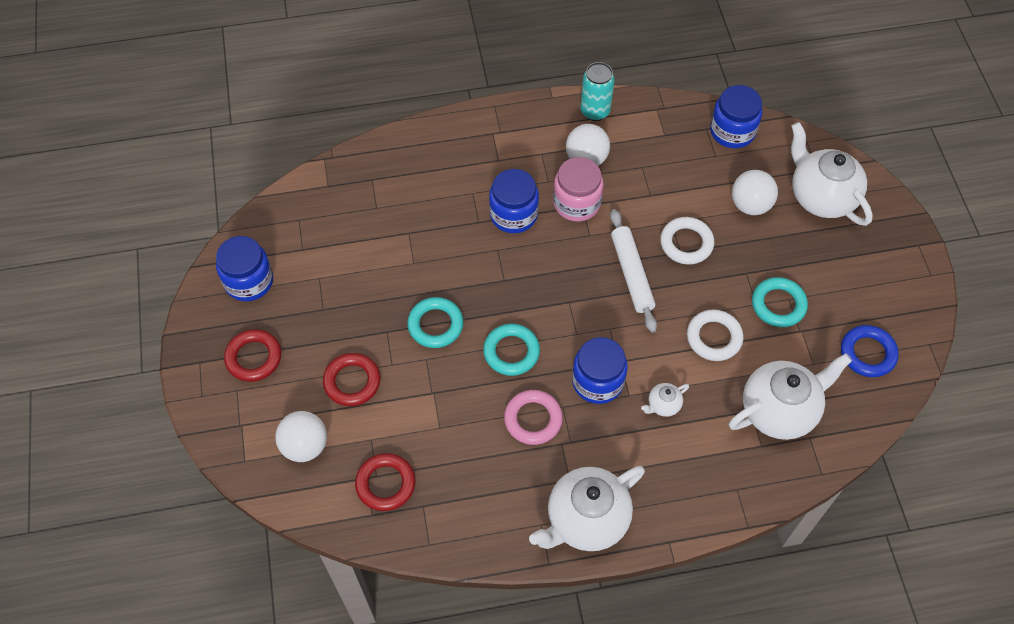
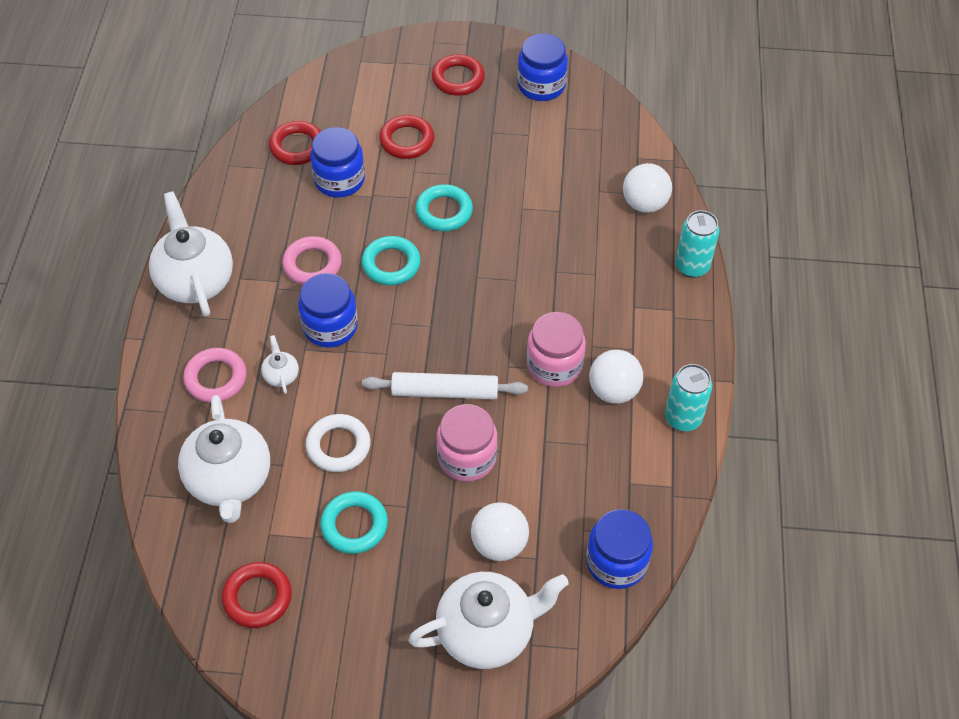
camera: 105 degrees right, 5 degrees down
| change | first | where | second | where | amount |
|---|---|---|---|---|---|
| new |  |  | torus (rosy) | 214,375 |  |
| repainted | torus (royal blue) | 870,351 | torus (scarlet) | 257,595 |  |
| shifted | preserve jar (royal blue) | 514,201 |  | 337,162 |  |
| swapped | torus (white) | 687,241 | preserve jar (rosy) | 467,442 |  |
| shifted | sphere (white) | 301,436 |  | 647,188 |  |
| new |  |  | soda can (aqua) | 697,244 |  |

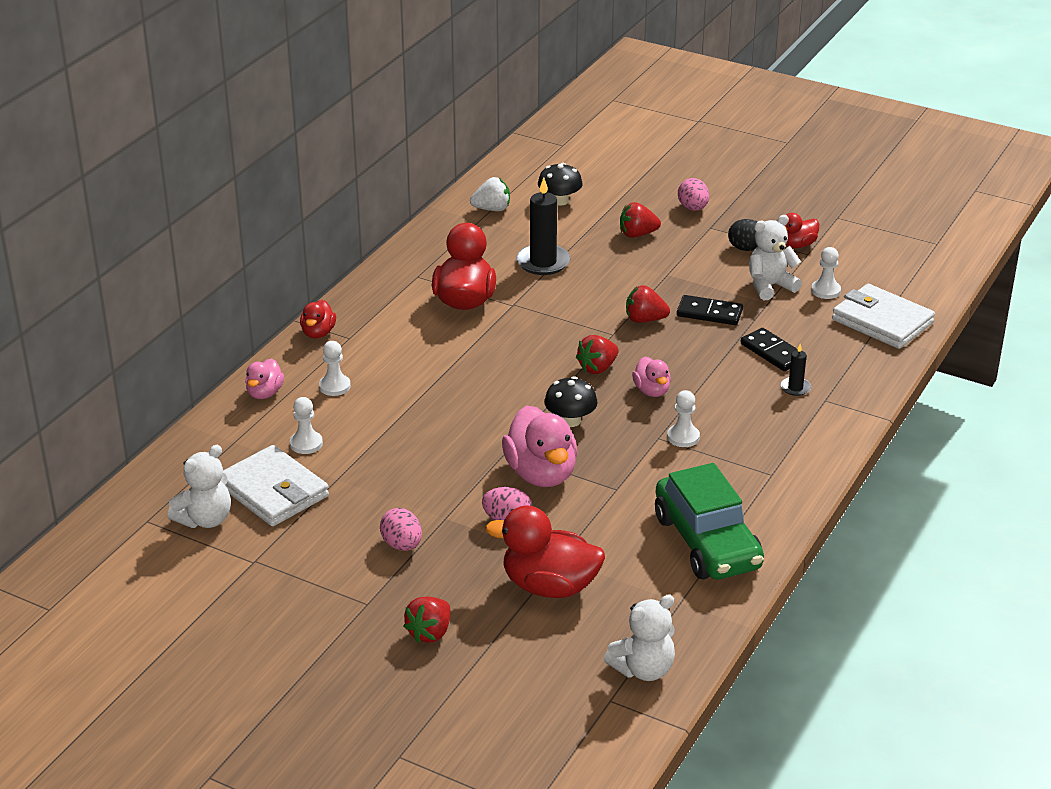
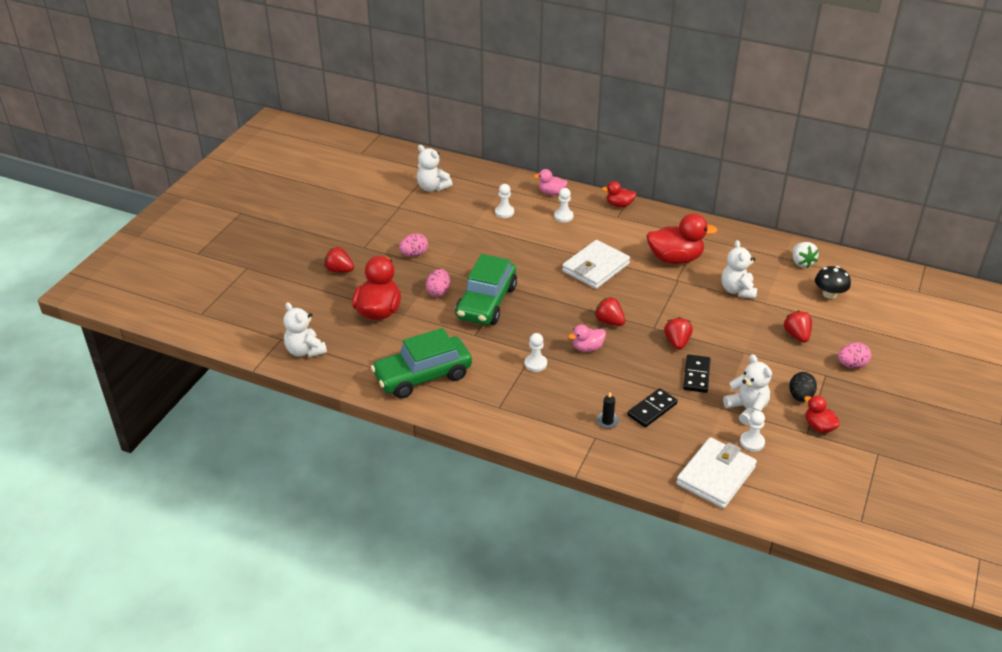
camera: 85 degrees right, 5 degrees up
| change | first | where | second | where | amount |
|---|---|---|---|---|---|
| swapped | toy duck (rosy) | 540,446 | car (leaf-green) | 486,289 |  |
| shifted | wallet (white) | 276,485 |  | 596,264 |  |
| swapped | wax candle (black) | 543,226 | stuffed bear (white) | 739,269 |  |
| gone | fungus (black) | 570,401 |  |  |  |

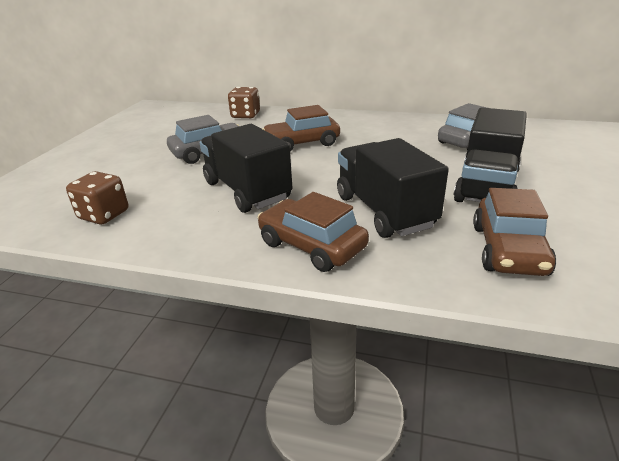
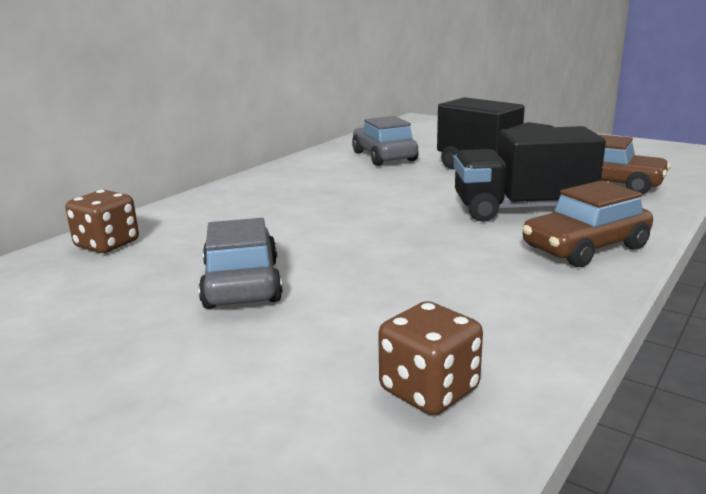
camera: 70 degrees left, 10 degrees down
| change | first | where | second | where | amount |
|---|---|---|---|---|---|
| gone | truck (black) | 246,168 |  |  |  |
| gone | car (russet) | 301,128 |  |  |  |

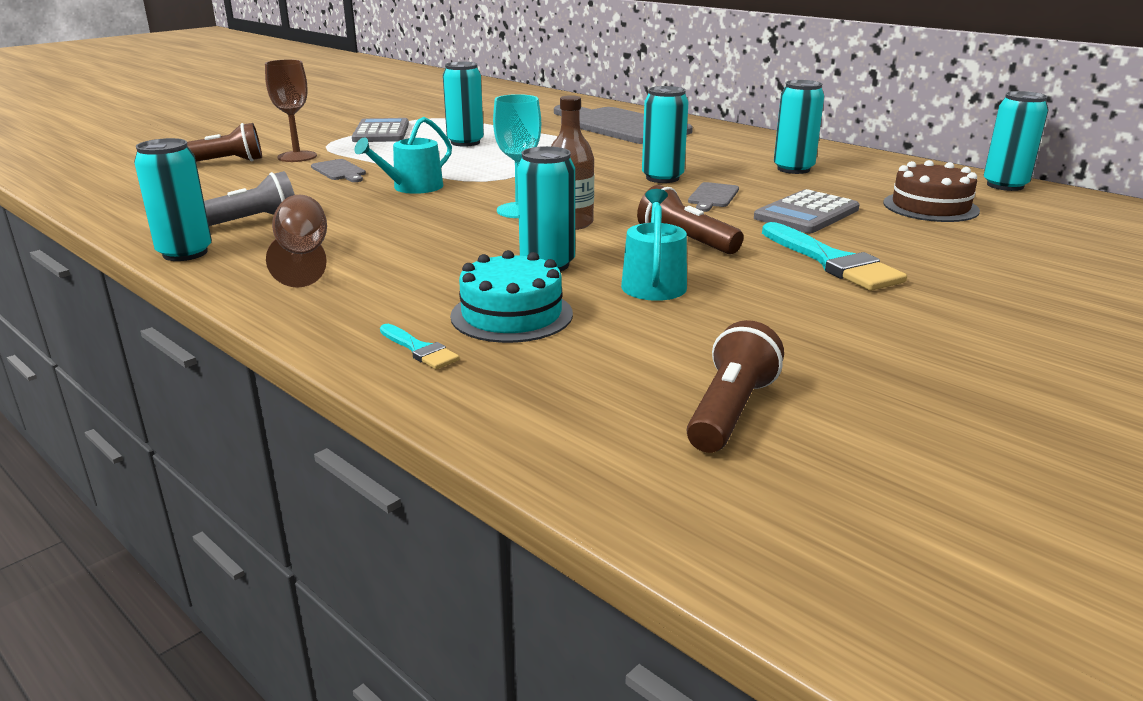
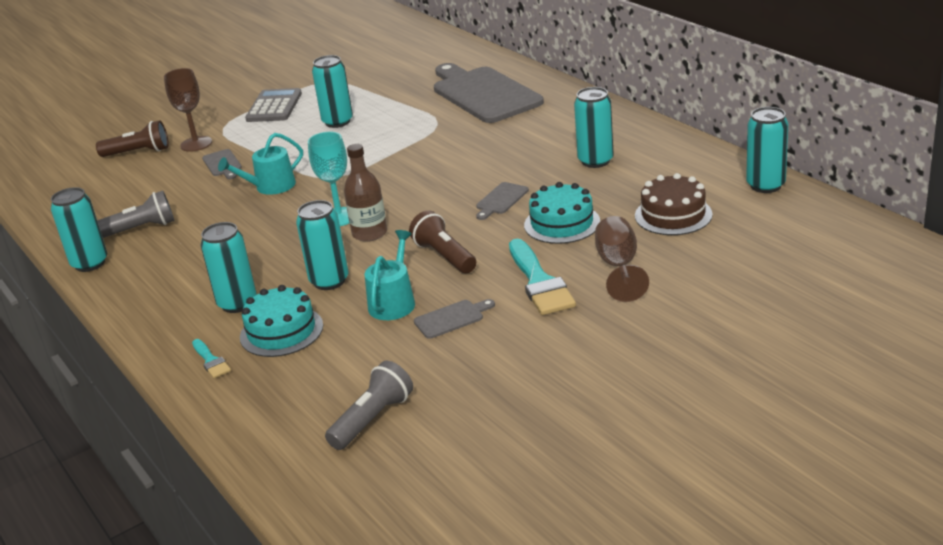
camera: 15 degrees right, 5 degrees up
| change | first | where | second | where | amount |
|---|---|---|---|---|---|
| shifted | soda can (aqua) | 665,134 |  | 228,267 |  |
| repainted | flashlight (russet) | 735,386 | flashlight (grey) | 369,405 |  |
| new |  |  | chopping board (grey) | 454,319 |  |
| swapped | pocket calculator (grey) | 807,211 | cake (aqua) | 562,213 |  |
| shifted | wine glass (russet) | 296,241 |  | 622,259 |  |

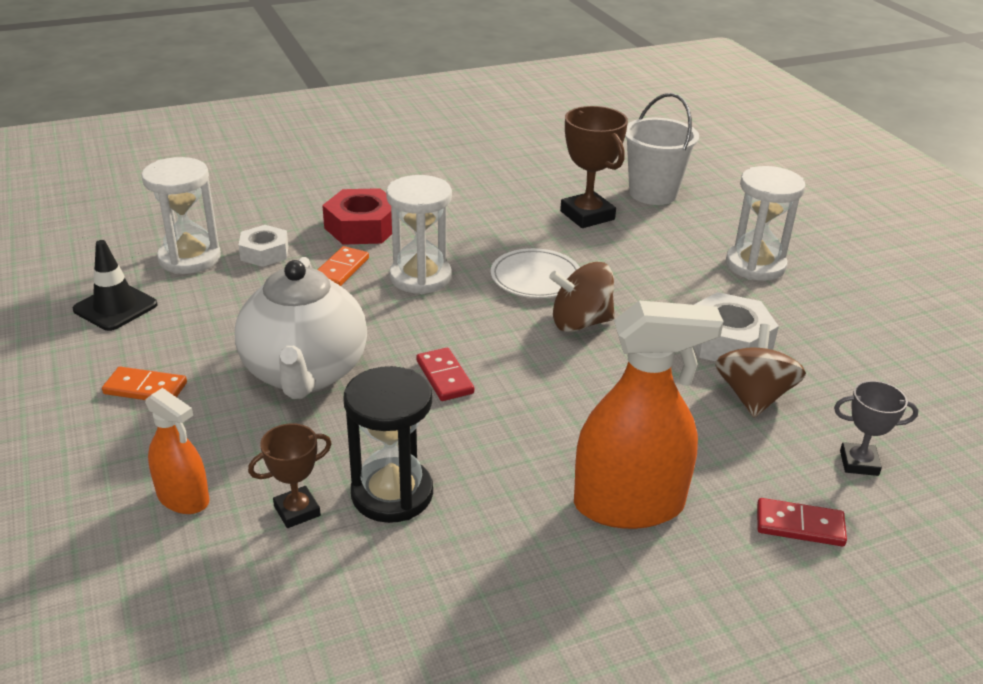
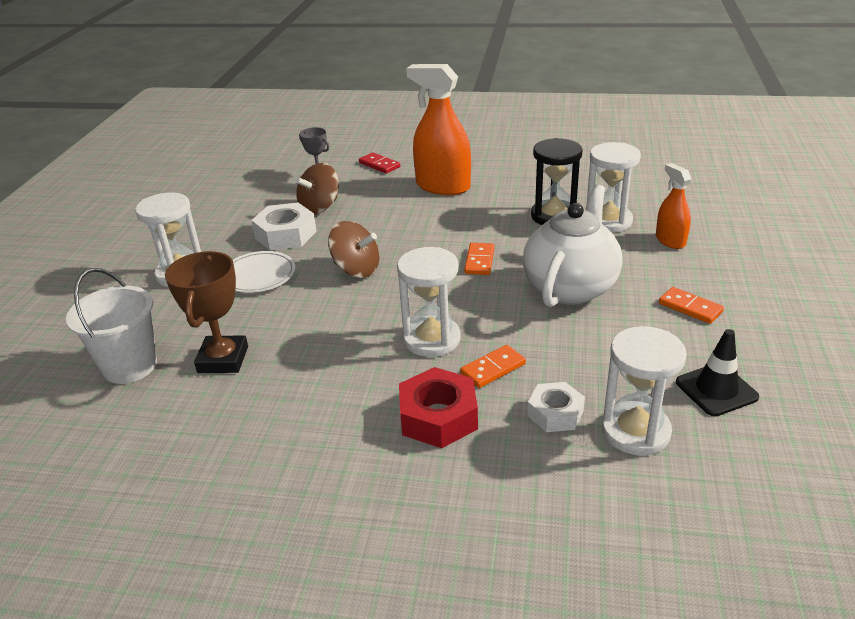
camera: 145 degrees left, 0 degrees up
| change | first | where | second | where | amount |
|---|---|---|---|---|---|
| shifted | flat dish (white) | 535,273 |  | 264,272 |  |
| repainted | domino tile (scarlet) | 445,374 | domino tile (orange-coloured) | 479,259 |  |
| swapped | award cup (russet) | 290,475 | hourglass (white) | 614,187 |  |

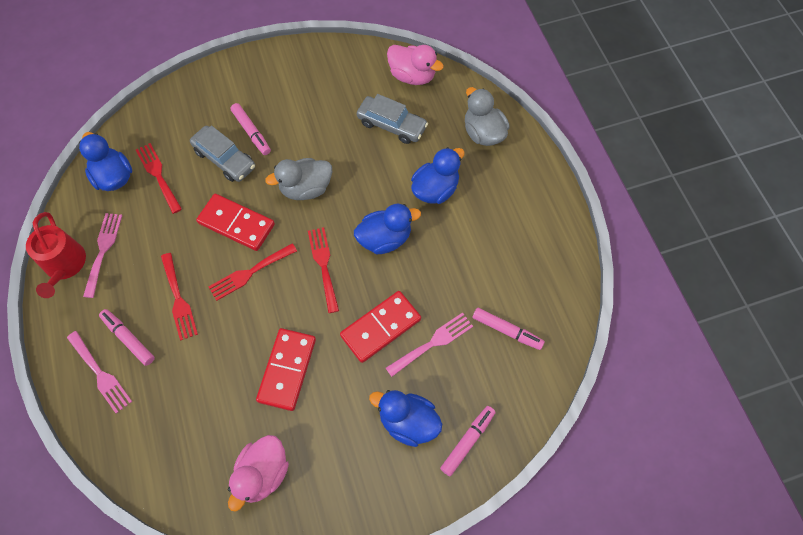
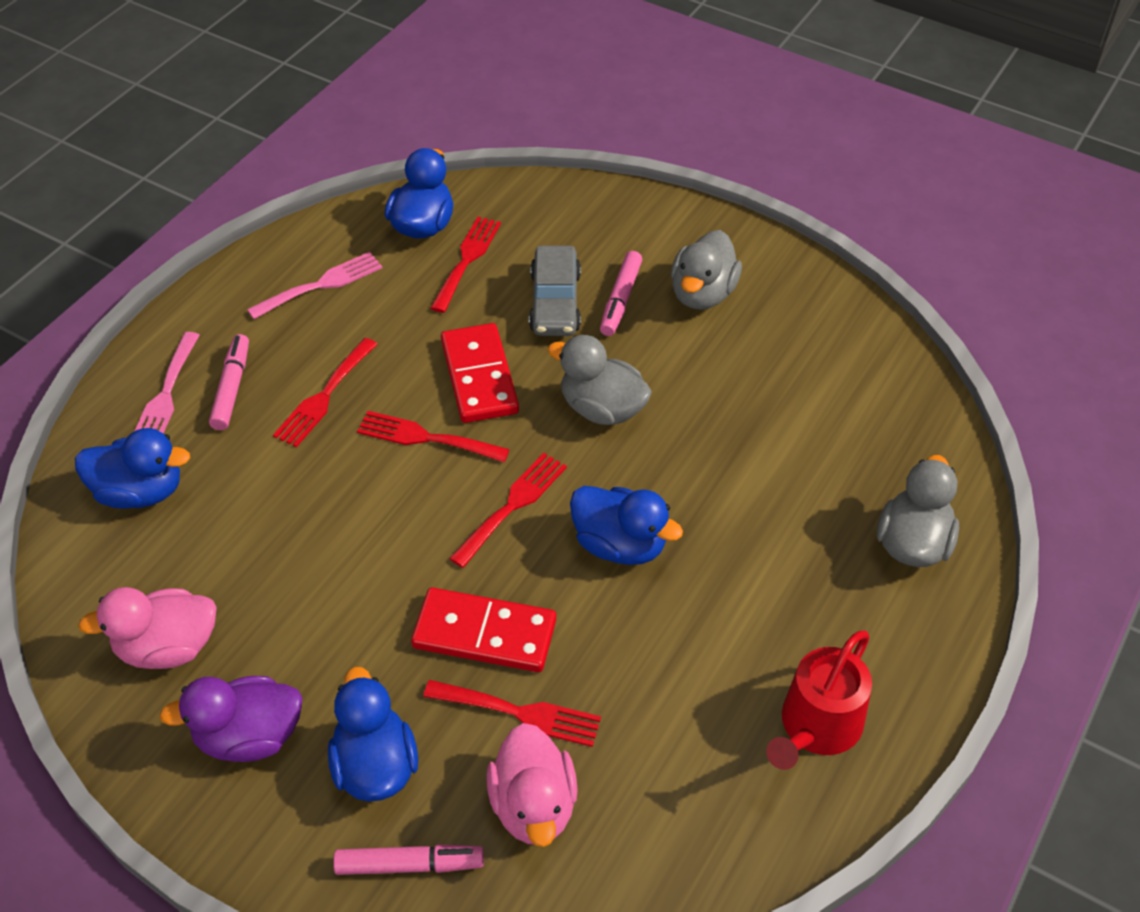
camera: 50 degrees right, 15 degrees down
| change | first | where | second | where | amount |
|---|---|---|---|---|---|
| shifted | toy duck (royal blue) | 438,175 |  | 132,468 |  |
| new |  |  | toy duck (purple) | 231,719 |  |
| repainted | table fork (rosy) | 429,345 | table fork (scarlet) | 512,713 |  |
| shifted | toy duck (rosy) | 415,65 |  | 532,785 |  |
| new |  |  | toy duck (grey) | 706,270 |  |
| shifted | watering pot (scarlet) | 56,255 |  | 819,700 |  |
| gone | domino tile (scarlet) | 286,369 |  |  |  |
| gone | car (grey) | 392,119 |  |  |  |
| gone | marker pen (rosy) | 508,328 |  |  |  |

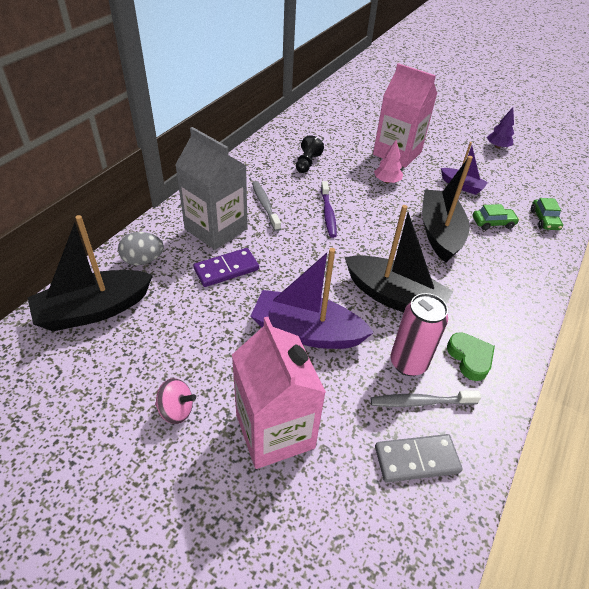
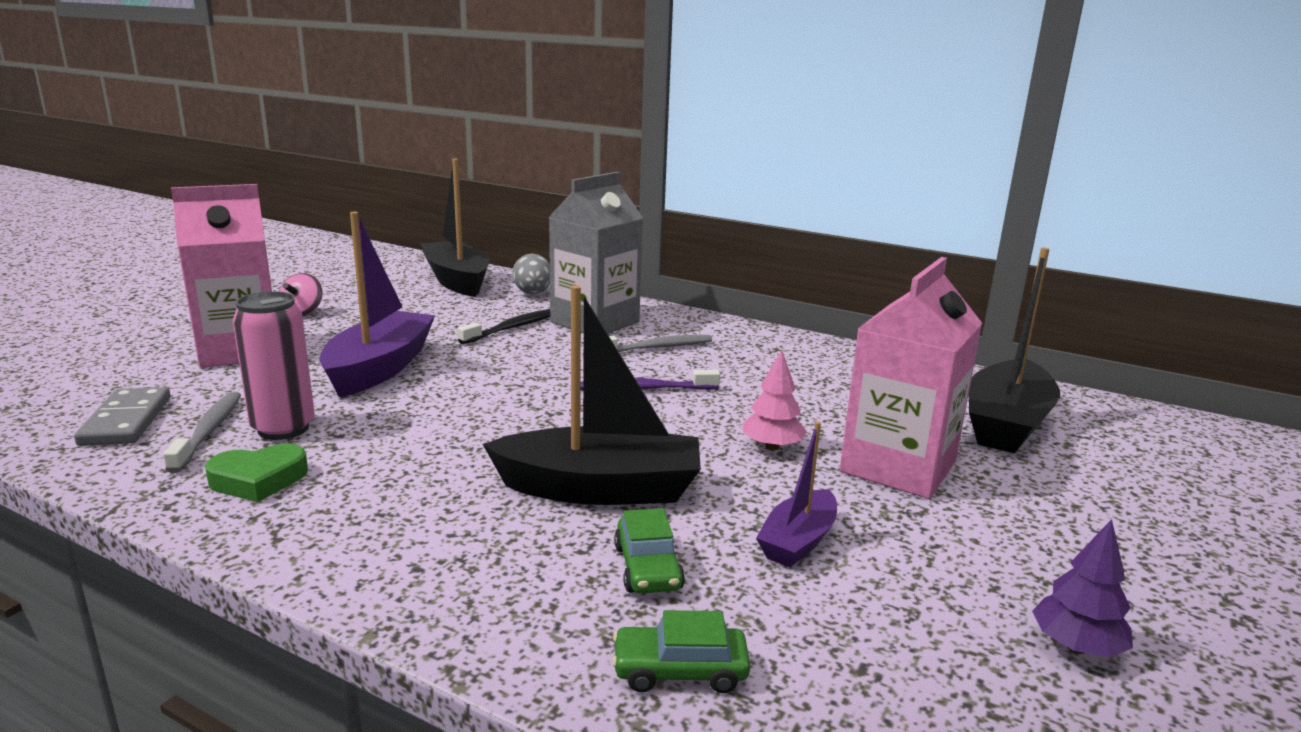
camera: 90 degrees right, 25 degrees down
| change | first | where | second | where | amount |
|---|---|---|---|---|---|
| swapped | domino tile (purple) | 226,267 | dental brush (black) | 504,326 |  |
| shifted | toy boat (black) | 399,259 |  | 1014,350 |  |
| gone | chess pawn (black) | 310,154 |  |  |  |

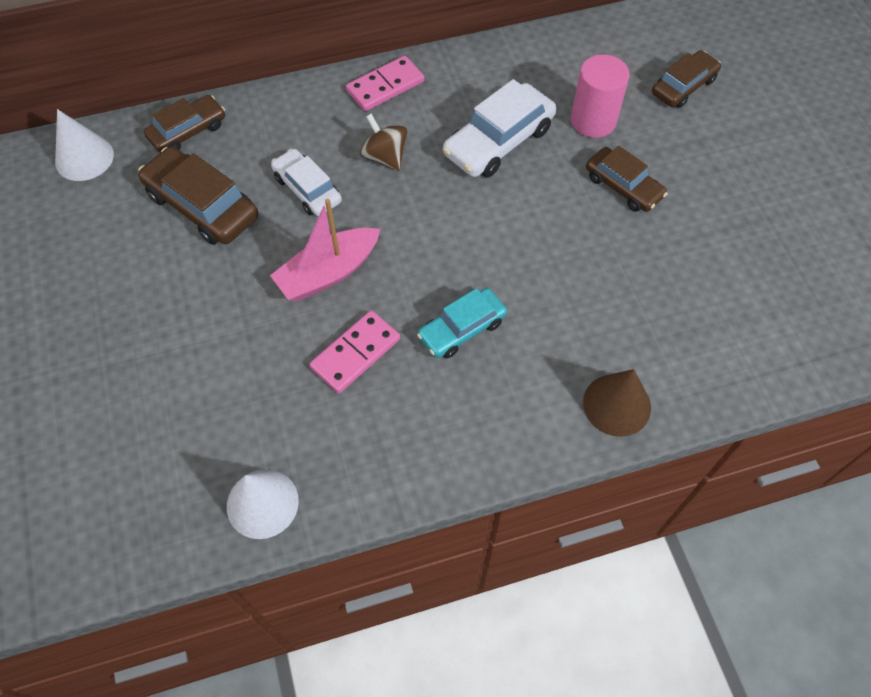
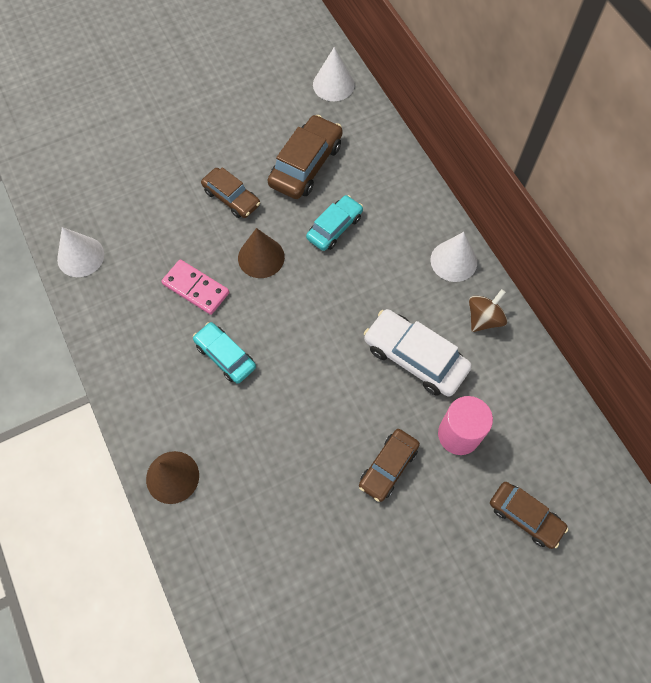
camera: 80 degrees right, 5 degrees up
| change | first | where | second | where | amount |
|---|---|---|---|---|---|
| shifted | car (russet) | 184,124 |  | 230,192 |  |
| swapped | toy boat (rosy) | 325,250 | solid cone (russet) | 261,253 |  |
| repainted | car (white) | 306,182 | car (aqua) | 334,223 |  |
| swapped | domino tile (rosy) | 385,83 | solid cone (white) | 454,257 |  |
| shifted | whirligig (russet) | 383,142 |  | 488,310 |  |

